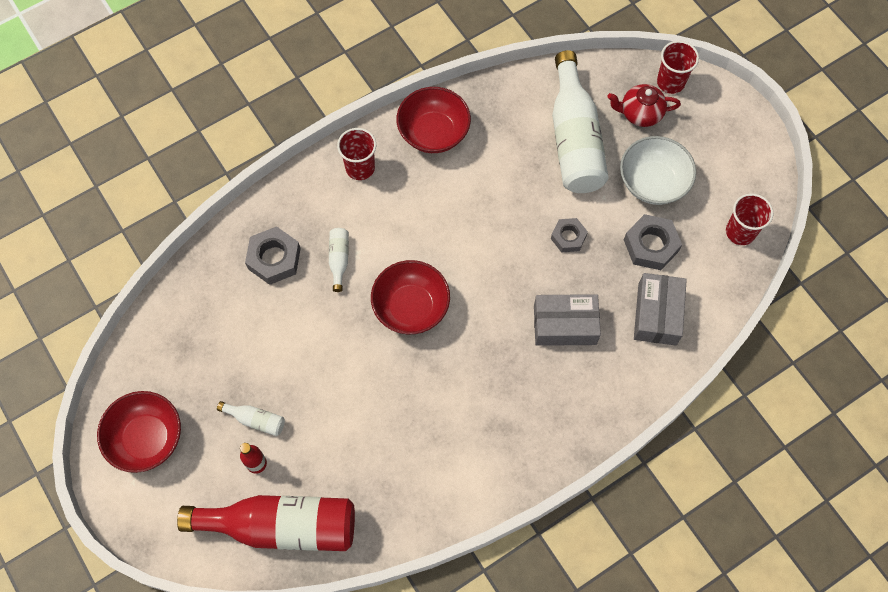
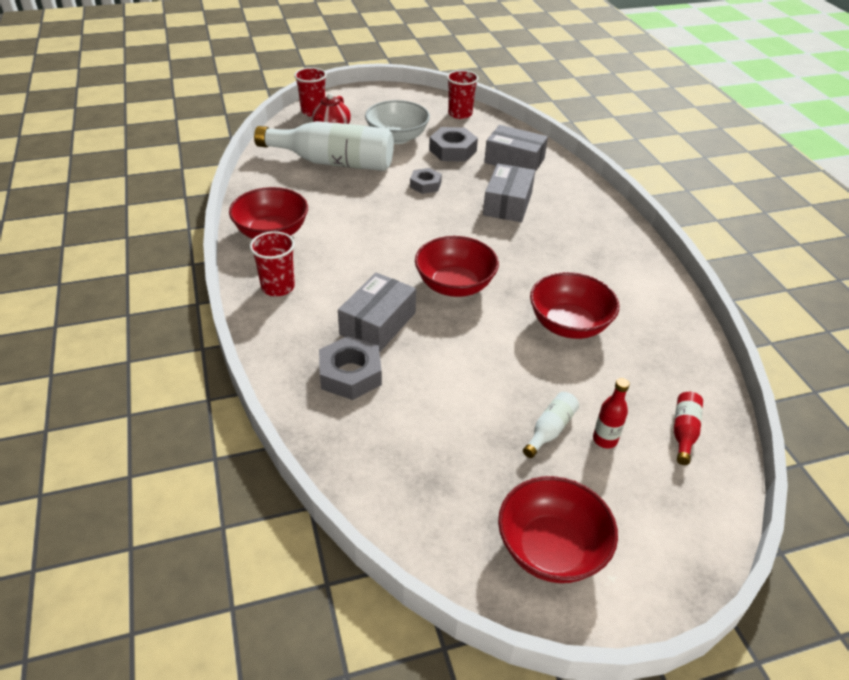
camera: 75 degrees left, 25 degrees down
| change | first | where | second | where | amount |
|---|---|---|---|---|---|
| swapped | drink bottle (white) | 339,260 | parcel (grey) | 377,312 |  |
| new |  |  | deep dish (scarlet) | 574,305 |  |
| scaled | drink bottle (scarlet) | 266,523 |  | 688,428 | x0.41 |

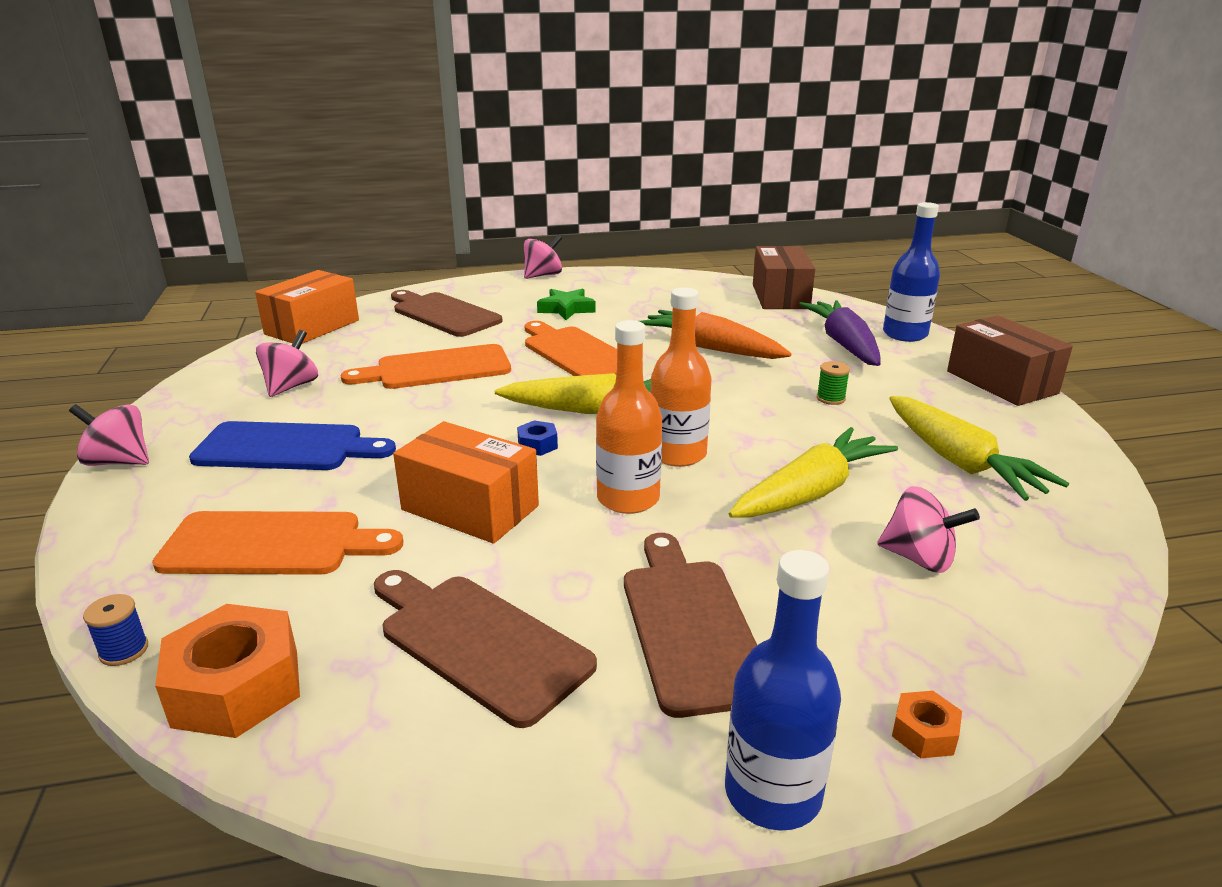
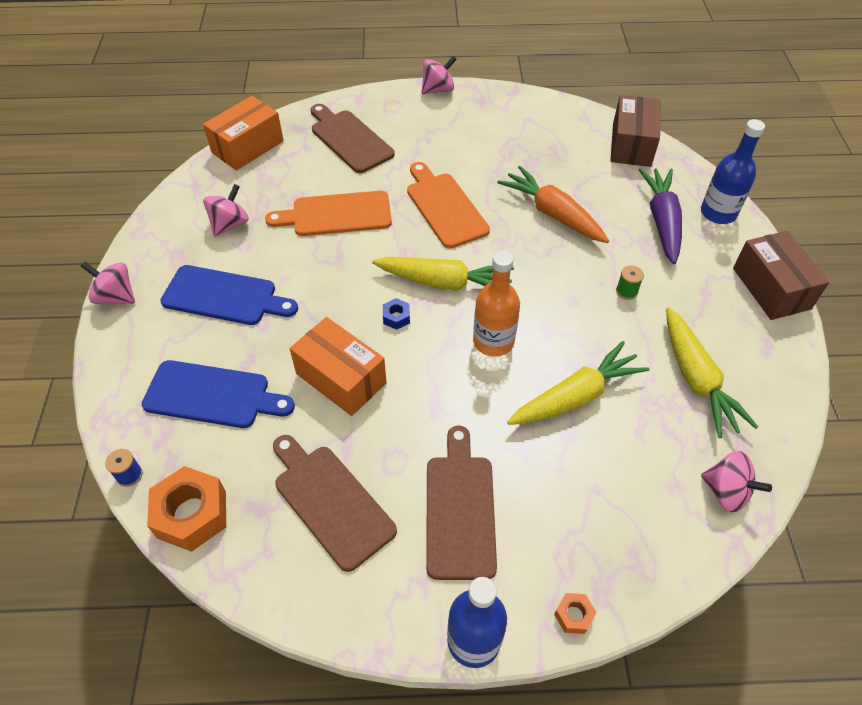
camera: 10 degrees right, 25 degrees up
| change | first | where | second | where | amount |
|---|---|---|---|---|---|
| repainted | chopping board (orange-coloured) | 277,543 | chopping board (royal blue) | 218,394 |  |
| shifted | whirligig (rosy) | 928,529 |  | 736,481 |  |
| gone | star (leaf-green) | 566,304 |  |  |  |
| gone | drink bottle (orange-coloured) | 629,417 |  |  |  |

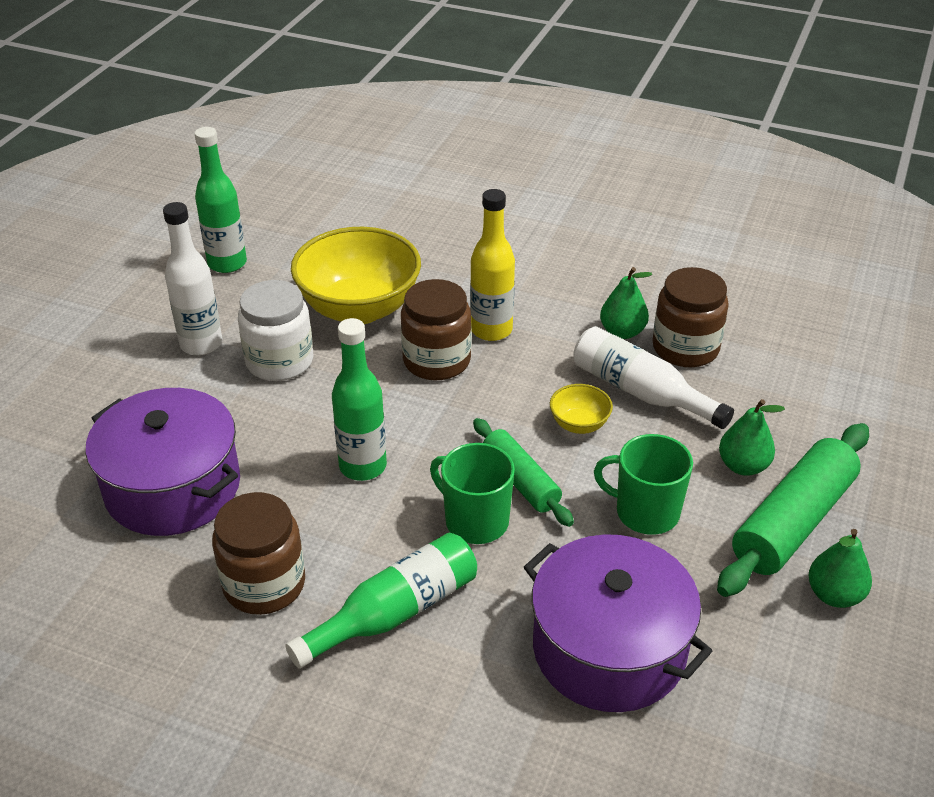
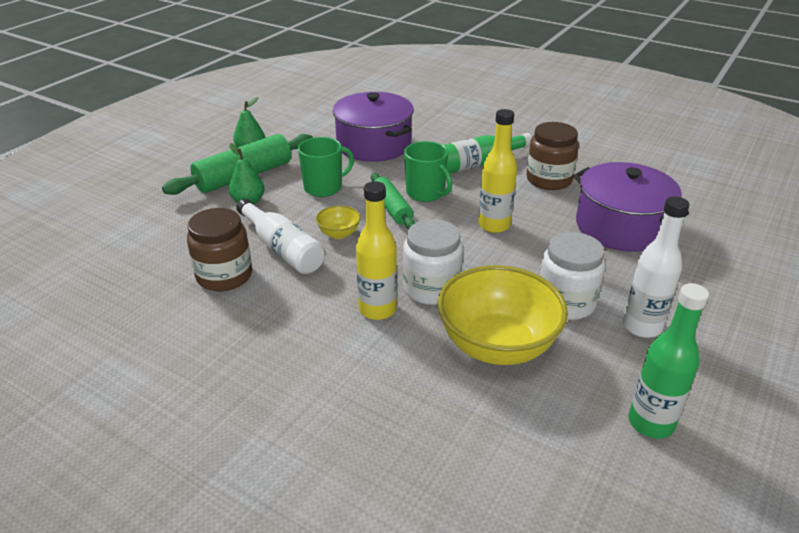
camera: 170 degrees left, 5 degrees down
| change | first | where | second | where | amount |
|---|---|---|---|---|---|
| rotated | tea mug (leaf-green) | 643,484 |  | 326,167 | 60 degrees counterclockwise |
| repainted | preserve jar (russet) | 436,329 | preserve jar (white) | 433,262 |  |
| repainted | drink bottle (leaf-green) | 359,399 | drink bottle (yellow) | 497,171 |  |
| gone | toy pear (leaf-green) | 626,303 |  |  |  |

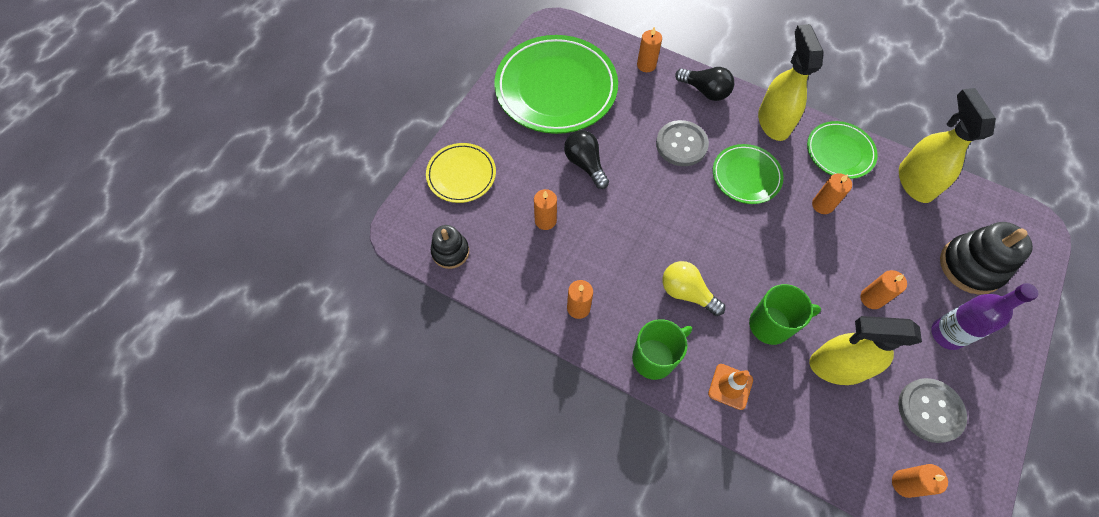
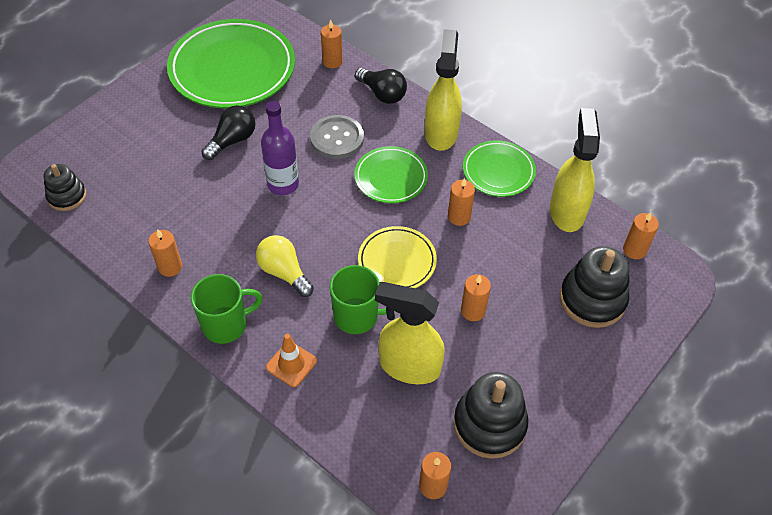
camera: 10 degrees right, 10 degrees down
| change | first | where | second | where | amount |
|---|---|---|---|---|---|
| rotated | bulb (black) | 586,159 |  | 228,132 | 60 degrees clockwise |
| shifted | drink bottle (purple) | 985,316 |  | 280,148 |  |
| shifted | flat dish (yellow) | 461,173 |  | 397,257 |  |
| swapped | shirt button (grey) | 932,410 | ring stacker (black) | 490,415 |  |
| shifted | wax candle (orange-coloured) | 545,209 |  | 641,235 |  |

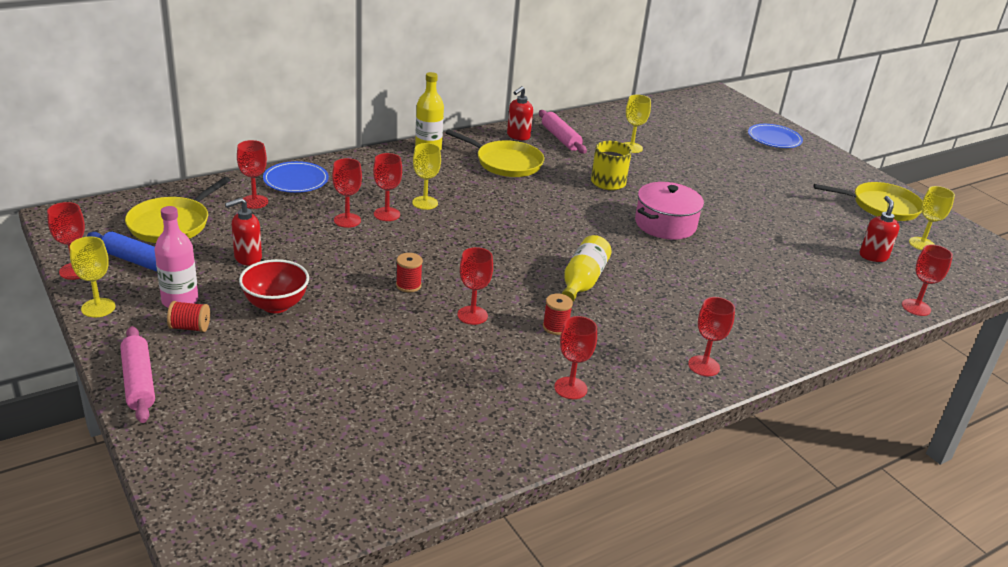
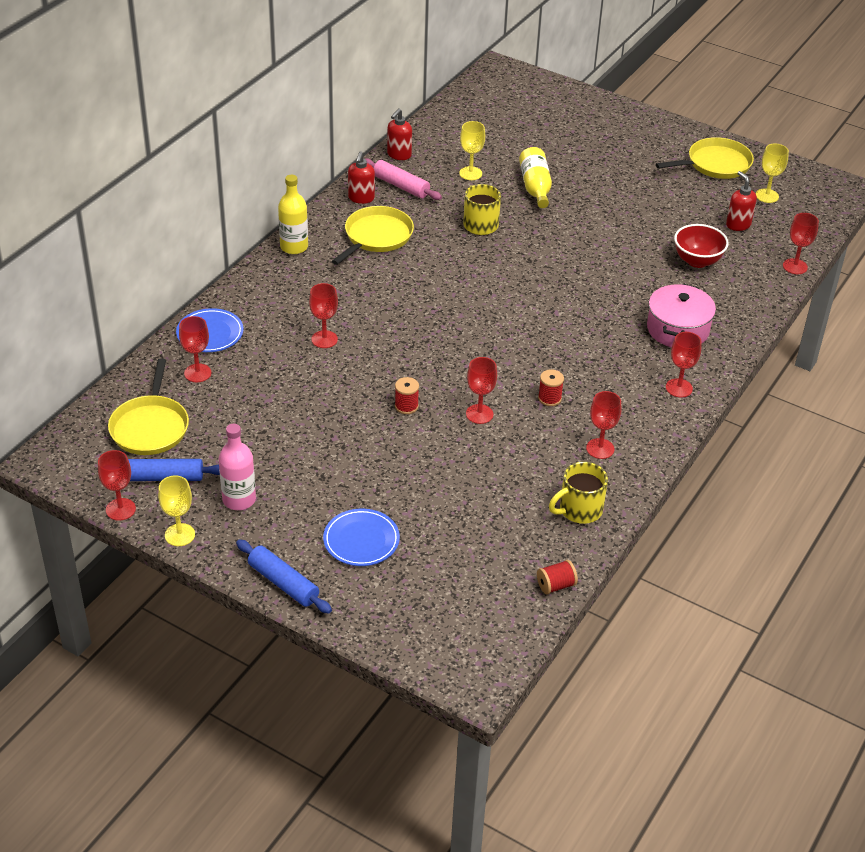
camera: 25 degrees left, 10 degrees up
| change | first | where | second | where | amount |
|---|---|---|---|---|---|
| repainted | rolling pin (rosy) | 137,374 | rolling pin (royal blue) | 284,576 |  |
| shifted | flat dish (royal blue) | 775,136 |  | 361,537 |  |
| rotated | pan (yellow) | 494,153 |  | 373,235 | 60 degrees counterclockwise |
| shifted | soap dispenser (scarlet) | 243,232 |  | 399,134 |  |
| shifted | drink bottle (yellow) | 587,268 |  | 535,177 |  |
| shifted | bobbin (scarlet) | 188,316 |  | 557,577 |  |
| new |  |  | tea mug (yellow) | 578,493 |  |
| shifted | pot (rosy) | 669,211 |  | 681,315 |  |
| shifted | deep dish (scarlet) | 274,286 |  | 701,246 |  |
| gone | wine glass (scarlet) | 347,193 |  |  |  |
| gone | wine glass (yellow) | 426,176 |  |  |  |

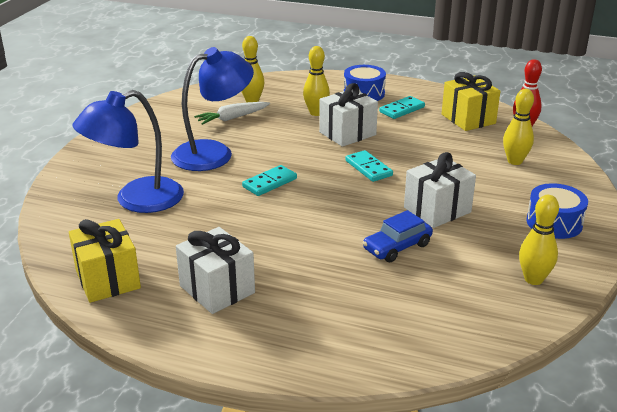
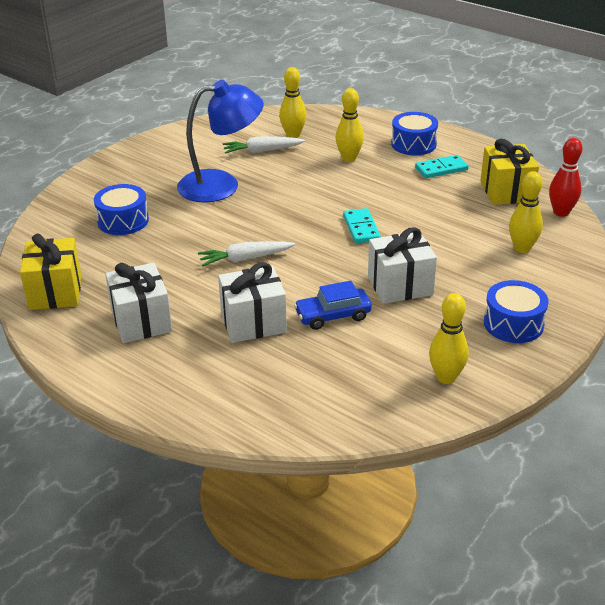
camera: 20 degrees right, 5 degrees up
| change | first | where | second | where | amount |
|---|---|---|---|---|---|
| swapped | desk lamp (royal blue) | 128,151 | snare drum (royal blue) | 121,209 |  |
| new |  |  | carrot (white) | 247,253 |  |
| shifted | present (white) | 348,115 |  | 252,302 |  |
| gone | domino tile (aqua) | 269,180 |  |  |  |

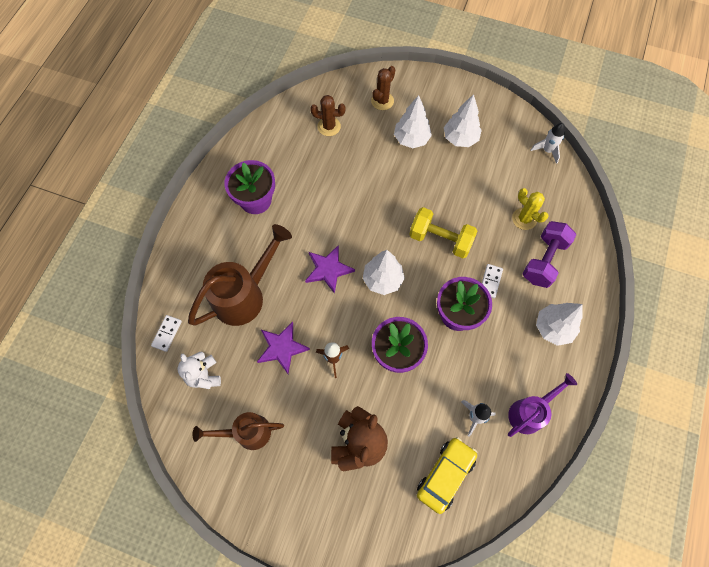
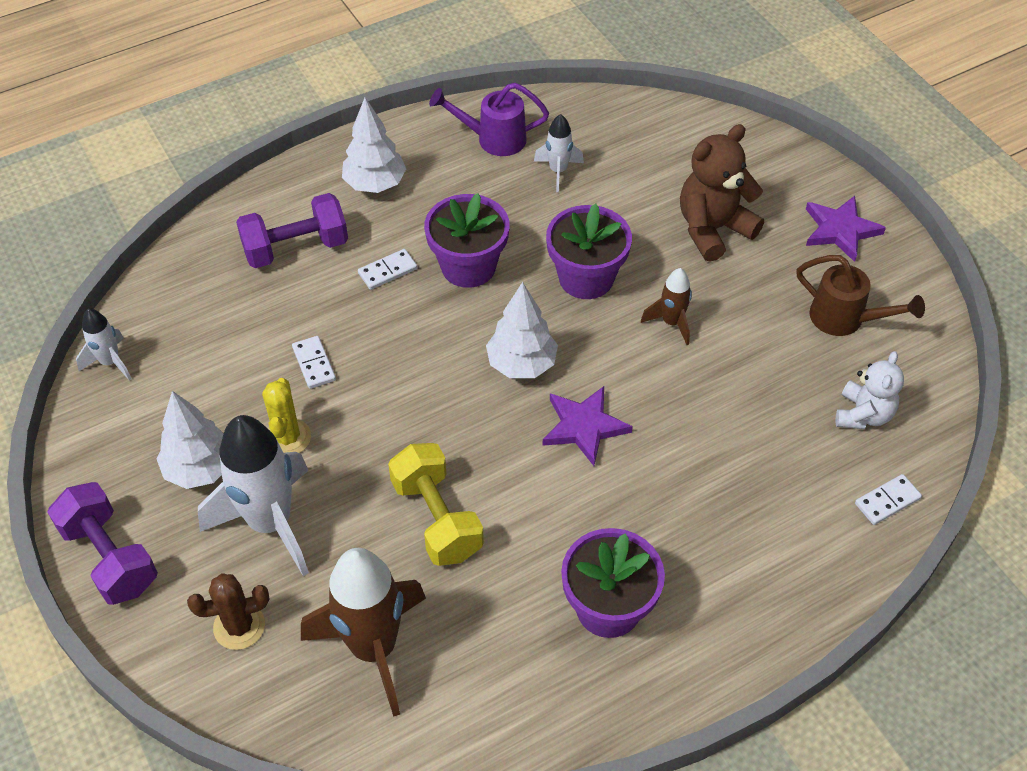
camera: 140 degrees left, 15 degrees down
| change | first | where | second | where | amount |
|---|---|---|---|---|---|
| new |  |  | dumbbell (purple) | 102,543 |  |
| swapped | fir tree (white) | 413,121 | rocket (white) | 253,495 |  |
| shifted | cactus (yellow) | 530,209 |  | 286,415 |  |
| new |  |  | domino tile (white) | 314,362 |  |
| swapped | cactus (russet) | 328,115 | rocket (russet) | 363,632 |  |
| shifted | dumbbell (yellow) | 443,232 |  | 436,504 |  |
| shifted | star (purple) | 283,348 |  | 846,229 |  |
| gone | watering pot (russet) | 240,275 |  |  |  |
| gone | car (yellow) | 447,475 |  |  |  |

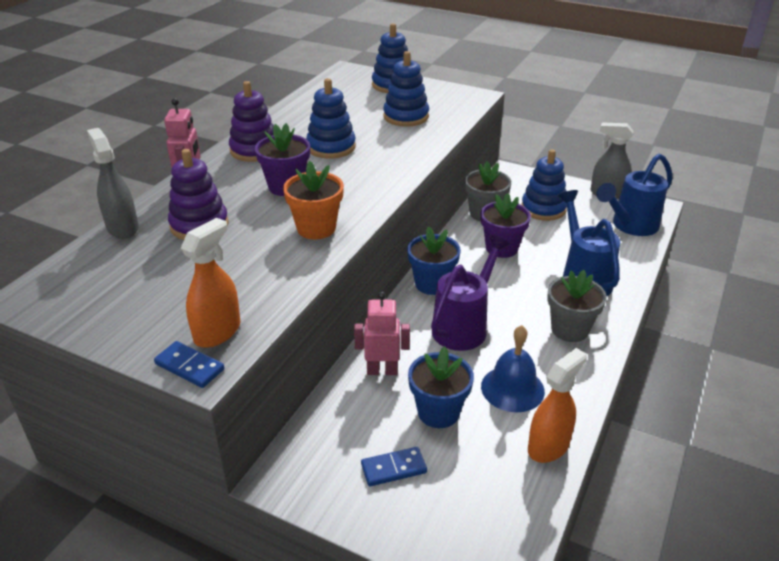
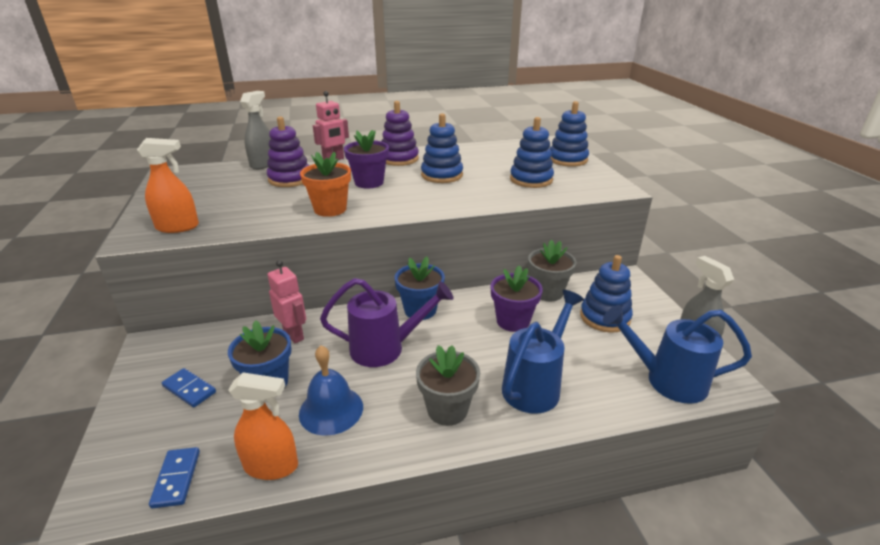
camera: 50 degrees right, 5 degrees down
| change | first | where | second | where | amount |
|---|---|---|---|---|---|
| shifted | domino tile (royal blue) | 189,364 |  | 174,478 |  |

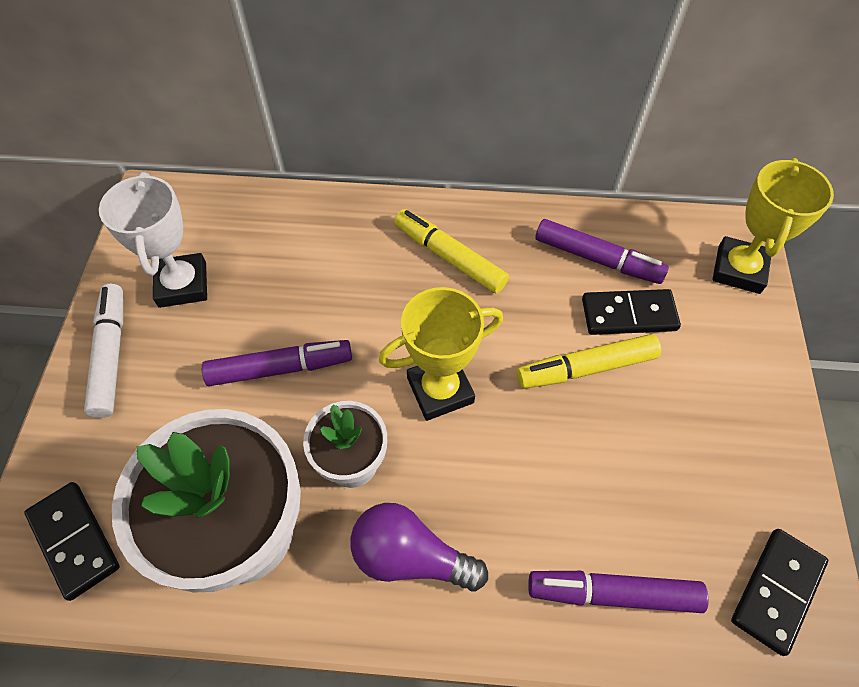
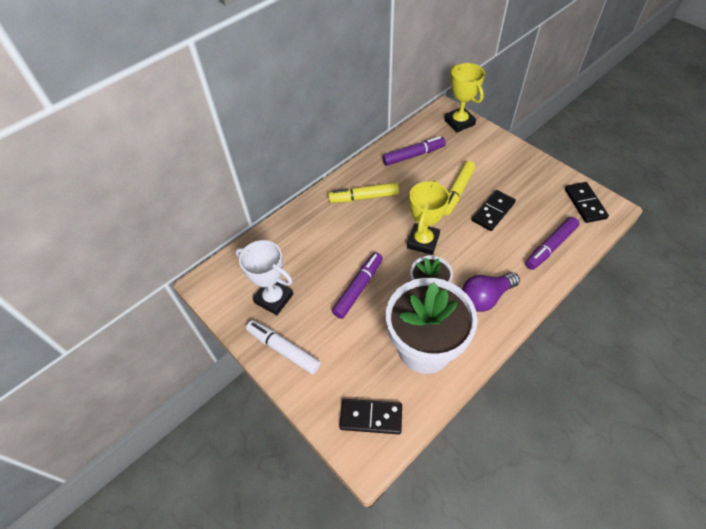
camera: 45 degrees left, 5 degrees down
| change | first | where | second | where | amount |
|---|---|---|---|---|---|
| shifted | domino tile (black) | 631,312 |  | 493,210 |  |

